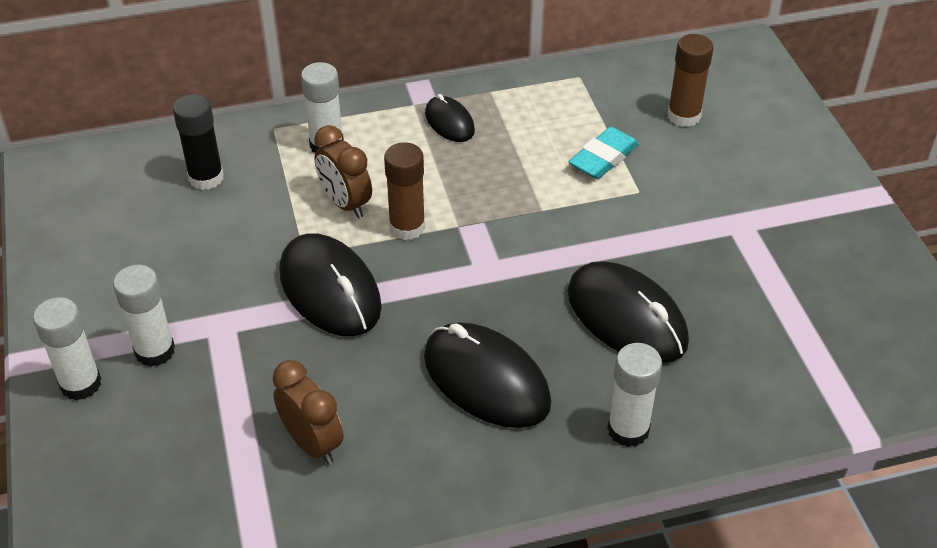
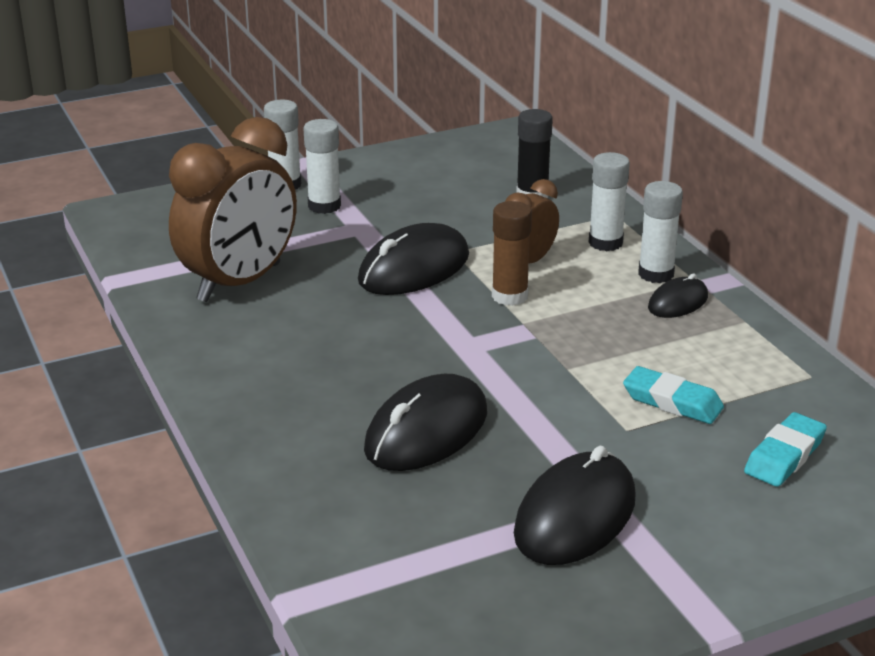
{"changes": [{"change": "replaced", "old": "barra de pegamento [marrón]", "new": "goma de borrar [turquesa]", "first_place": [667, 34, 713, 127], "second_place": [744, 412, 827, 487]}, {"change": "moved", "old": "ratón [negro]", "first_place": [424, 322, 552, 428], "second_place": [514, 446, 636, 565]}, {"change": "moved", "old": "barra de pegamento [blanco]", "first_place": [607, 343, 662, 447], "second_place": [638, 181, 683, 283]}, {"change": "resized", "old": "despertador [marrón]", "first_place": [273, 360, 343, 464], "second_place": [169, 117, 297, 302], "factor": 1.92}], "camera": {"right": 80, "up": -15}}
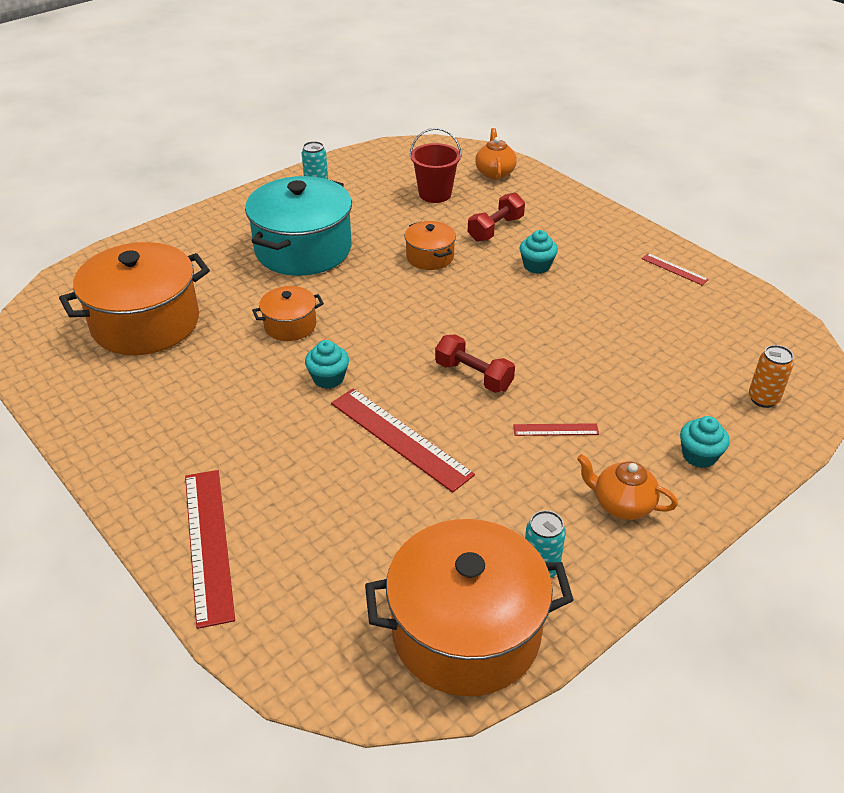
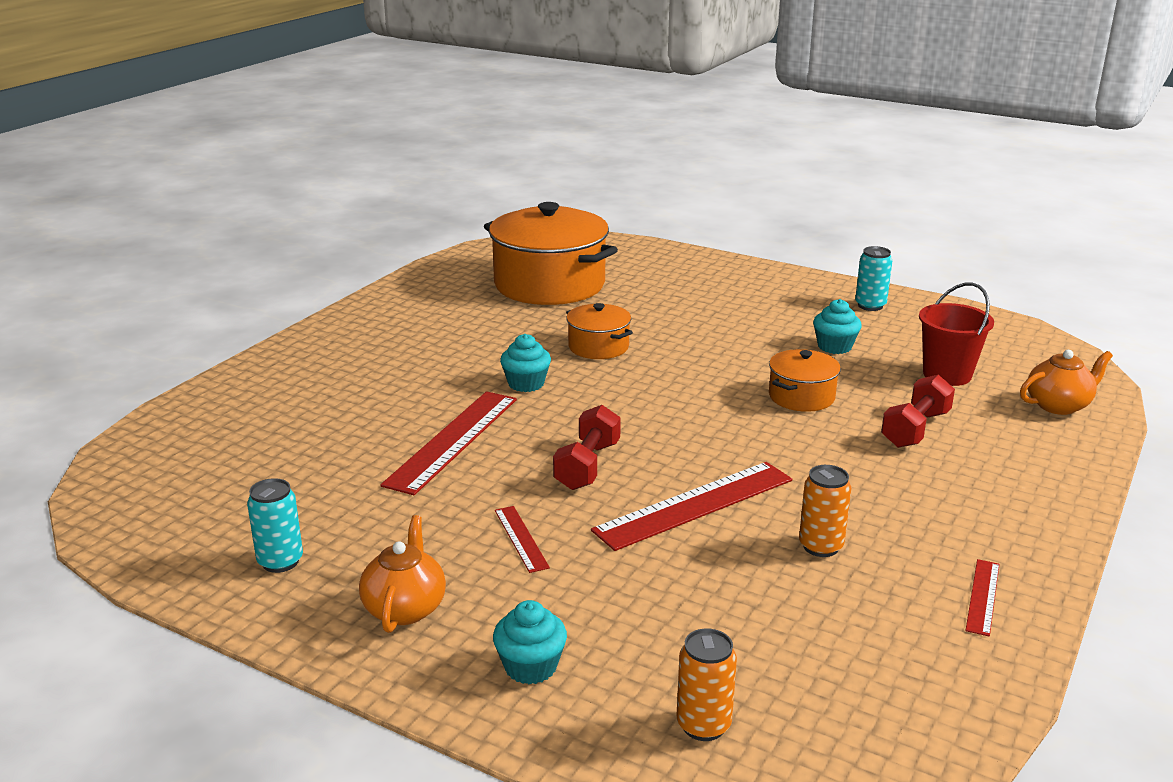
{"changes": [{"change": "removed", "old": "olla [turquesa]", "first_place": [245, 176, 352, 276]}, {"change": "turned", "old": "mancuerna [rojo]", "first_place": [468, 192, 525, 242], "second_place": [881, 374, 955, 448], "degrees": -75}, {"change": "moved", "old": "magdalena [turquesa]", "first_place": [520, 230, 558, 274], "second_place": [813, 299, 862, 354]}, {"change": "moved", "old": "regla [rojo]", "first_place": [185, 470, 235, 629], "second_place": [591, 462, 792, 551]}, {"change": "removed", "old": "olla [naranja]", "first_place": [365, 519, 574, 696]}, {"change": "added", "new": "lata [naranja]", "second_place": [799, 465, 851, 557]}], "camera": {"right": 70, "up": -15}}
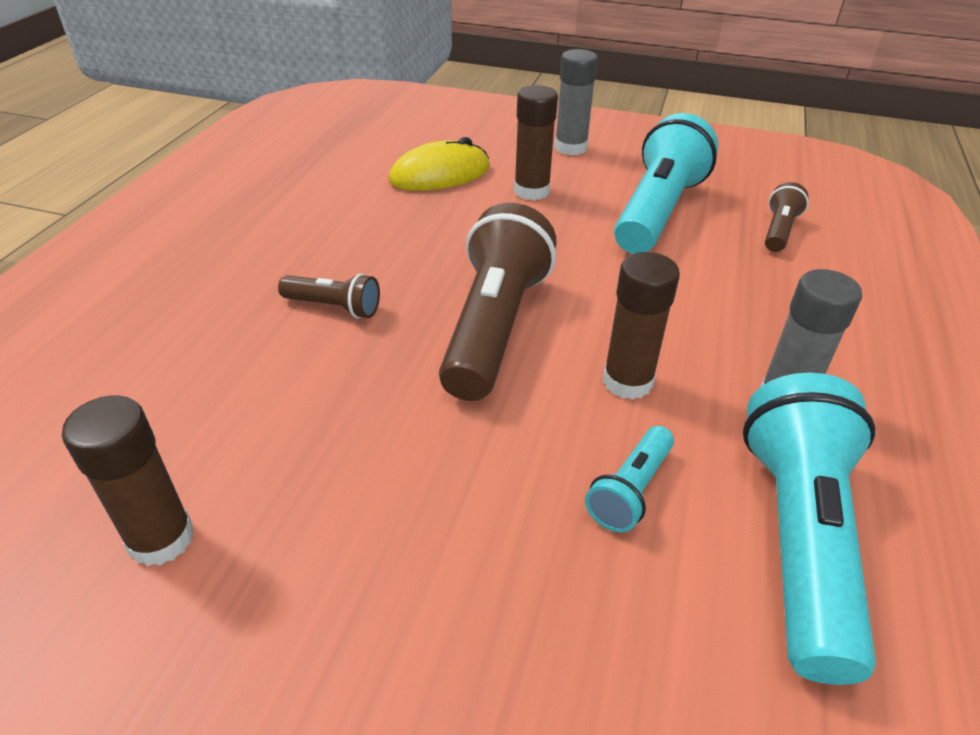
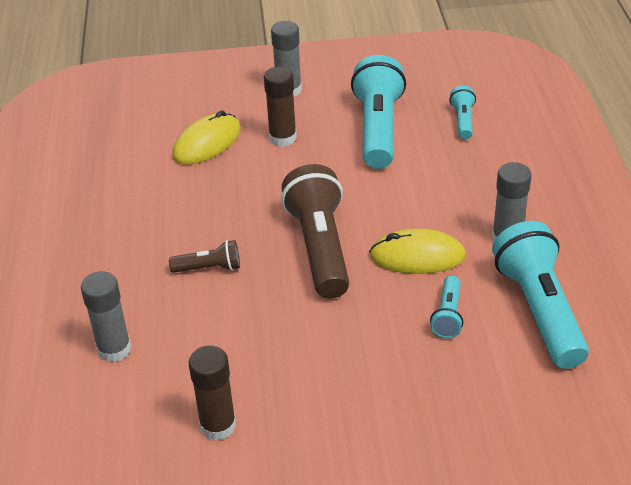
{"changes": [{"change": "recoloured", "old": "lámpara de mano [marrón]", "new": "lámpara de mano [turquesa]", "first_place": [765, 182, 809, 252], "second_place": [449, 86, 476, 140]}, {"change": "replaced", "old": "barra de pegamento [marrón]", "new": "ratón [amarillo]", "first_place": [603, 252, 680, 400], "second_place": [369, 228, 466, 274]}, {"change": "added", "new": "barra de pegamento [gris]", "second_place": [81, 271, 131, 362]}], "camera": {"right": -20, "up": 0}}
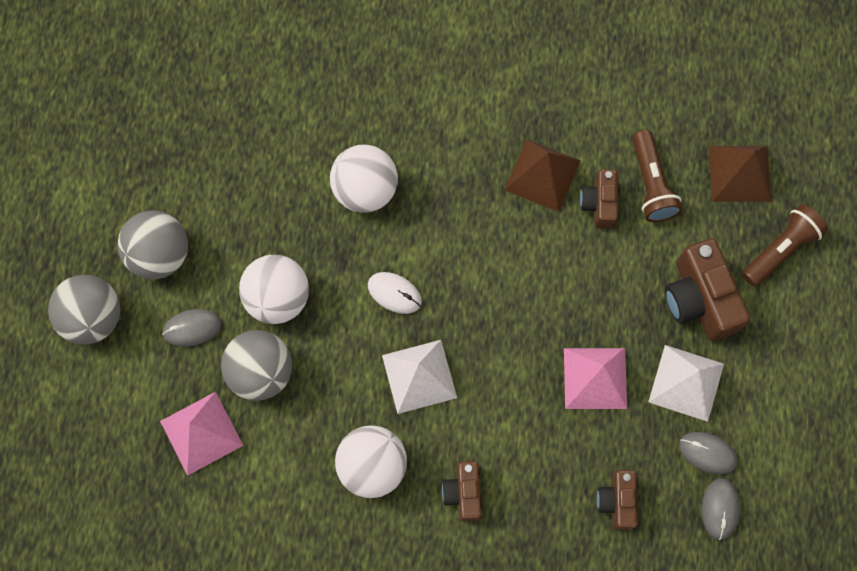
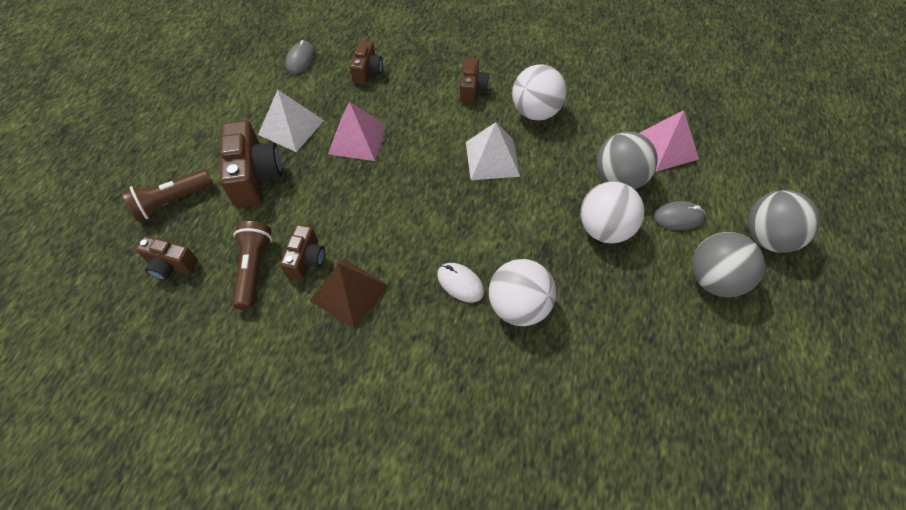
{"changes": [{"change": "replaced", "old": "pirámide [marrón]", "new": "cámara [marrón]", "first_place": [709, 146, 772, 202], "second_place": [136, 236, 198, 280]}, {"change": "moved", "old": "ratón [blanco]", "first_place": [368, 272, 422, 314], "second_place": [437, 263, 484, 302]}, {"change": "removed", "old": "ratón [gris]", "first_place": [679, 432, 738, 474]}], "camera": {"right": -170, "up": -15}}
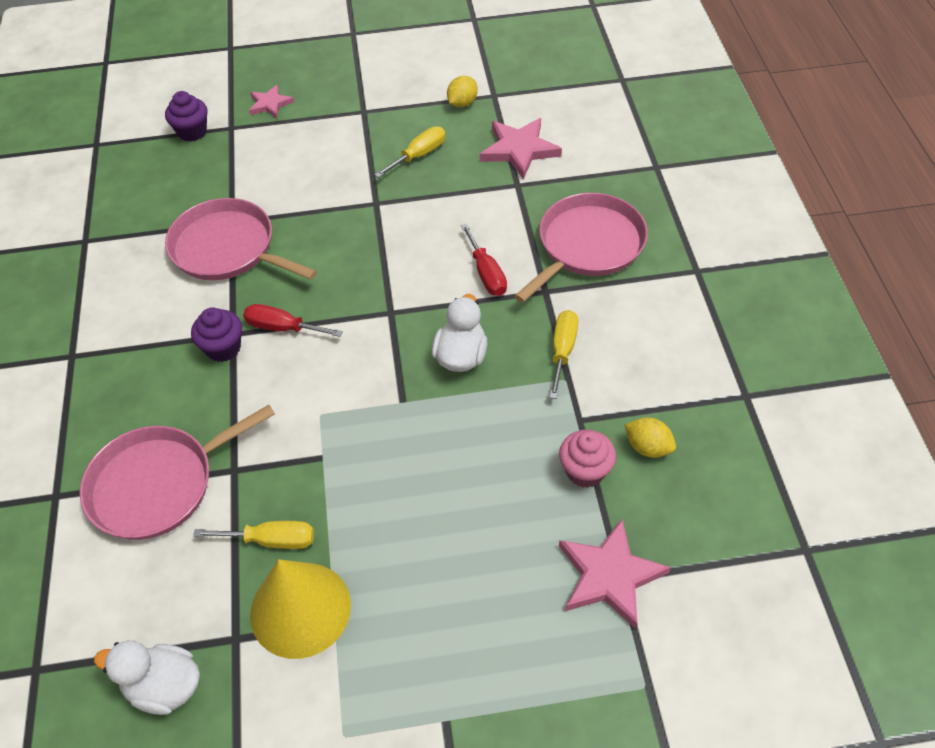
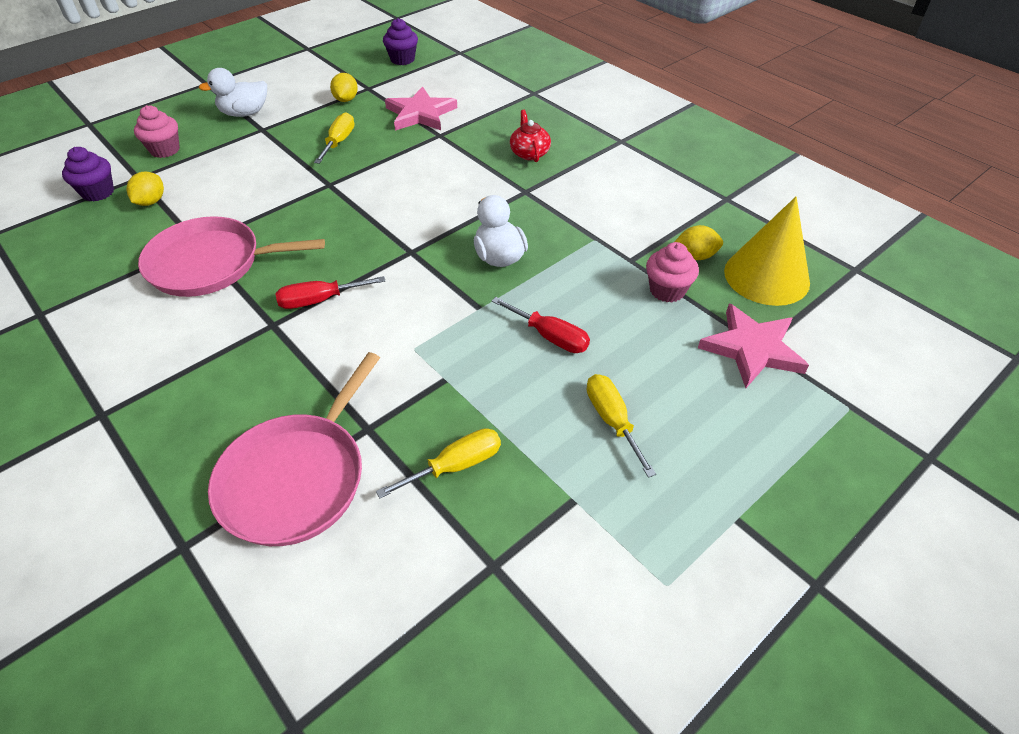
{"changes": [{"change": "replaced", "old": "estrella [rosa]", "new": "magdalena [rosa]", "first_place": [249, 85, 294, 118], "second_place": [134, 105, 180, 158]}, {"change": "replaced", "old": "sartén [rosa]", "new": "tetera [rojo]", "first_place": [514, 193, 648, 303], "second_place": [510, 110, 551, 162]}, {"change": "moved", "old": "destornillador [rojo]", "first_place": [461, 223, 507, 296], "second_place": [492, 297, 590, 353]}, {"change": "moved", "old": "magdalena [morado]", "first_place": [191, 307, 242, 362], "second_place": [383, 18, 418, 65]}, {"change": "moved", "old": "destornillador [amarillo]", "first_place": [549, 310, 579, 399], "second_place": [587, 374, 656, 478]}, {"change": "moved", "old": "cono [amarillo]", "first_place": [250, 559, 351, 659], "second_place": [724, 196, 810, 306]}, {"change": "moved", "old": "pato [blanco]", "first_place": [94, 640, 200, 715], "second_place": [198, 68, 267, 117]}, {"change": "added", "new": "limón [amarillo]", "second_place": [126, 172, 164, 206]}], "camera": {"right": -35, "up": -5}}
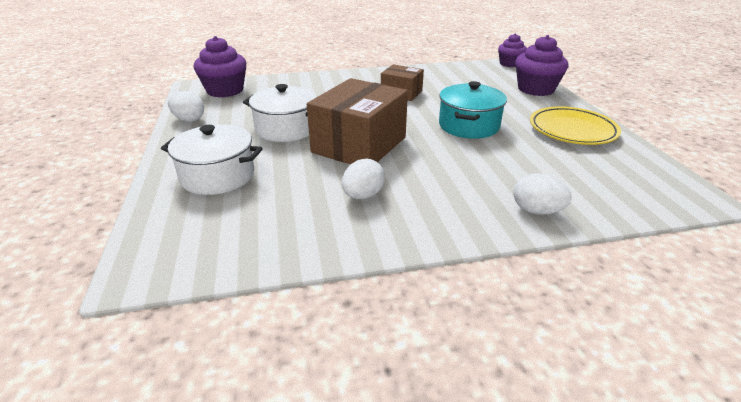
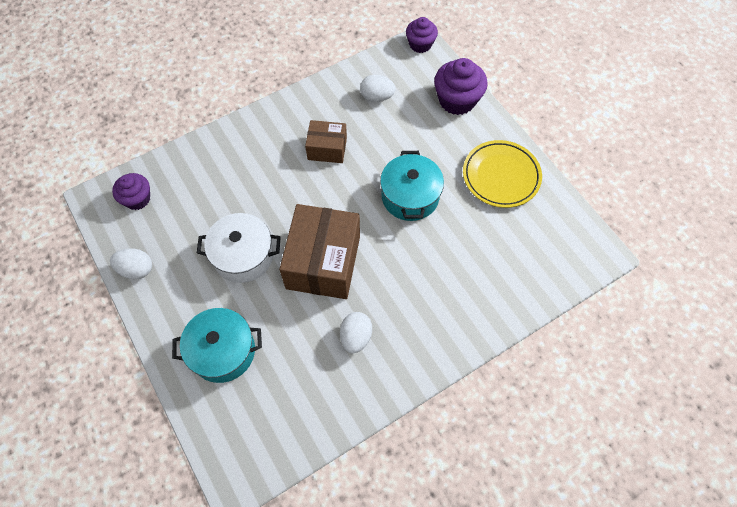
{"changes": [{"change": "resized", "old": "magdalena [morado]", "first_place": [194, 36, 246, 98], "second_place": [112, 173, 150, 210], "factor": 0.64}, {"change": "recoloured", "old": "olla [blanco]", "new": "olla [turquesa]", "first_place": [161, 124, 263, 195], "second_place": [172, 308, 262, 383]}, {"change": "moved", "old": "huevo [blanco]", "first_place": [514, 173, 572, 215], "second_place": [360, 74, 396, 102]}], "camera": {"right": -20, "up": 30}}
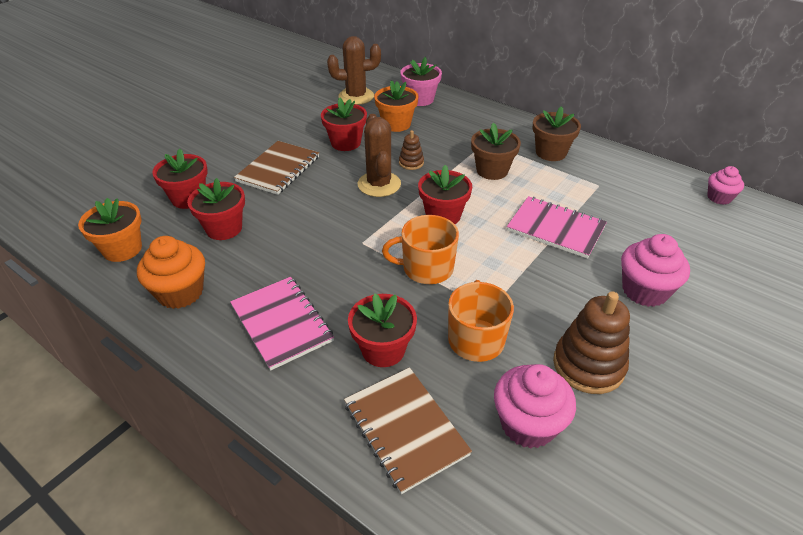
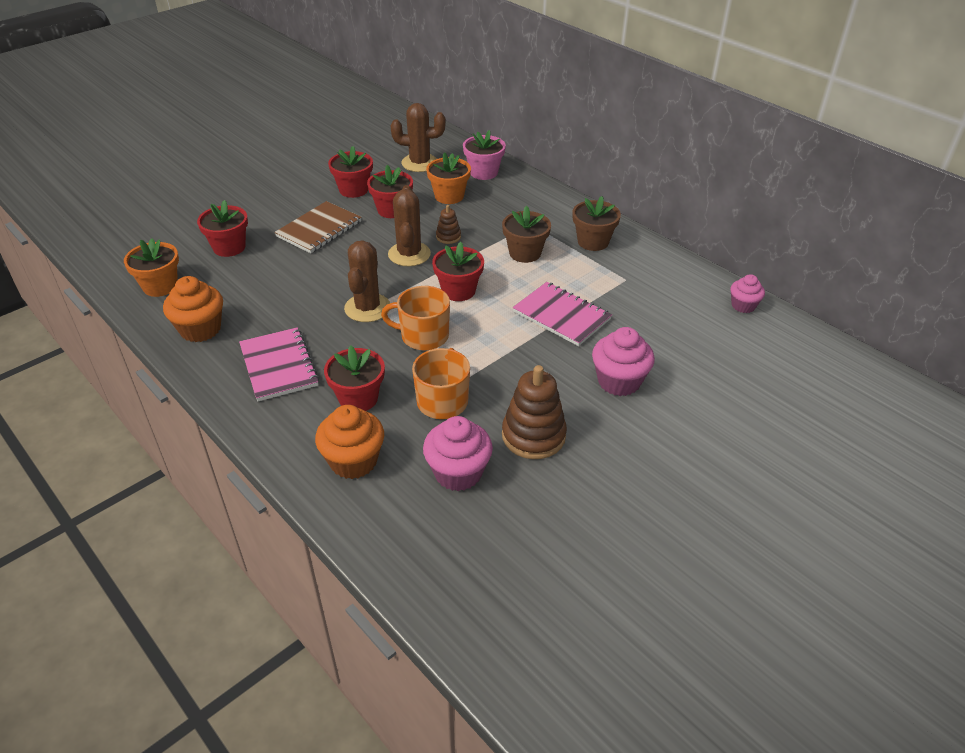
{"changes": [{"change": "moved", "old": "maceta [rojo]", "first_place": [187, 178, 245, 240], "second_place": [328, 146, 373, 198]}, {"change": "replaced", "old": "cuaderno [marrón]", "new": "magdalena [naranja]", "first_place": [344, 367, 472, 494], "second_place": [315, 405, 384, 479]}, {"change": "added", "new": "cactus [marrón]", "second_place": [344, 240, 390, 322]}], "camera": {"right": 10, "up": 0}}
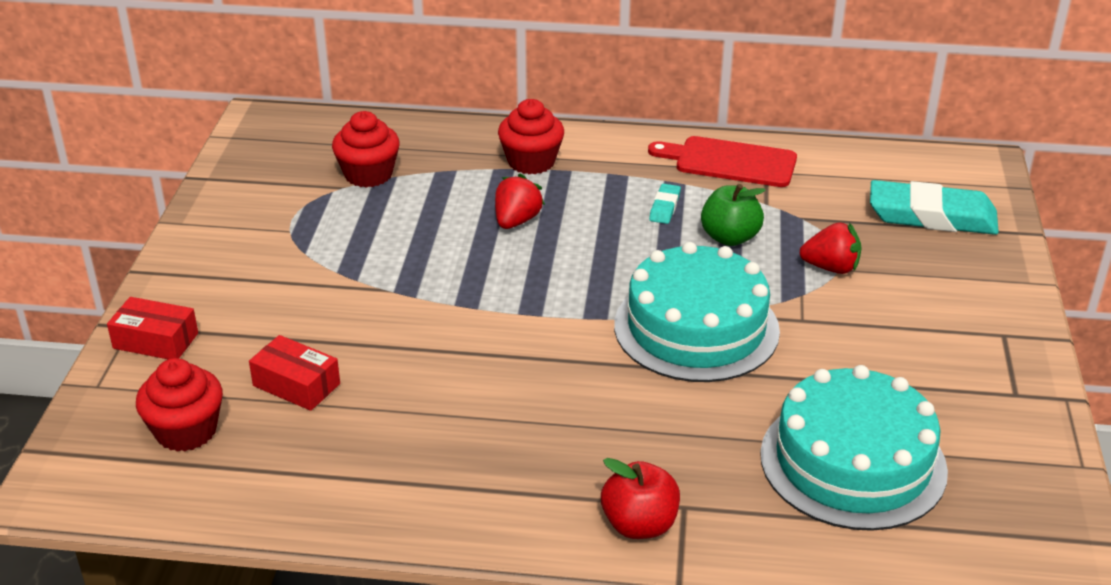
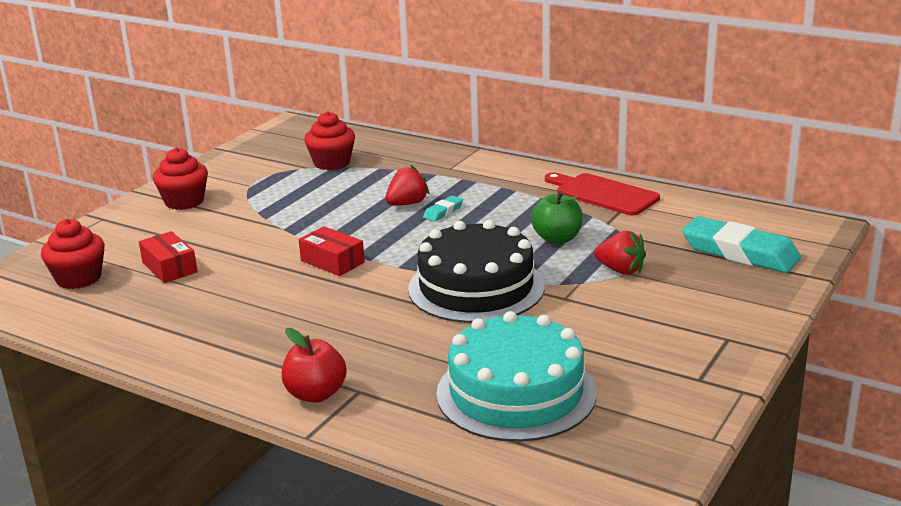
{"changes": [{"change": "moved", "old": "magdalena [rojo]", "first_place": [498, 99, 564, 174], "second_place": [153, 147, 208, 210]}, {"change": "moved", "old": "goma de borrar [turquesa]", "first_place": [649, 184, 681, 224], "second_place": [423, 196, 463, 222]}, {"change": "recoloured", "old": "tarta [turquesa]", "new": "tarta [negro]", "first_place": [614, 242, 780, 382], "second_place": [408, 220, 545, 323]}, {"change": "moved", "old": "caja [rojo]", "first_place": [107, 297, 198, 359], "second_place": [299, 226, 365, 276]}], "camera": {"right": 25, "up": -10}}
